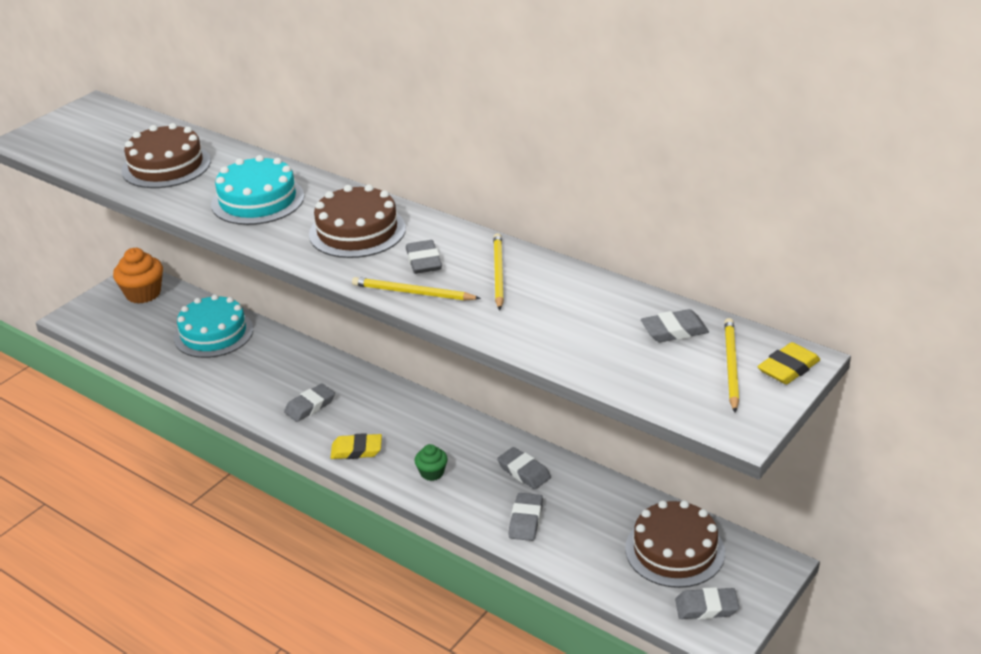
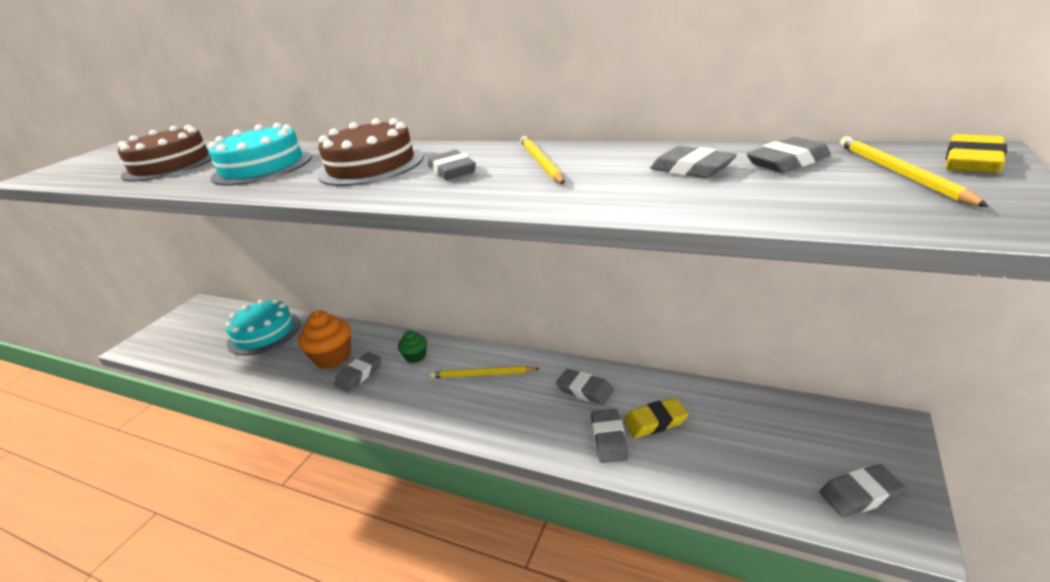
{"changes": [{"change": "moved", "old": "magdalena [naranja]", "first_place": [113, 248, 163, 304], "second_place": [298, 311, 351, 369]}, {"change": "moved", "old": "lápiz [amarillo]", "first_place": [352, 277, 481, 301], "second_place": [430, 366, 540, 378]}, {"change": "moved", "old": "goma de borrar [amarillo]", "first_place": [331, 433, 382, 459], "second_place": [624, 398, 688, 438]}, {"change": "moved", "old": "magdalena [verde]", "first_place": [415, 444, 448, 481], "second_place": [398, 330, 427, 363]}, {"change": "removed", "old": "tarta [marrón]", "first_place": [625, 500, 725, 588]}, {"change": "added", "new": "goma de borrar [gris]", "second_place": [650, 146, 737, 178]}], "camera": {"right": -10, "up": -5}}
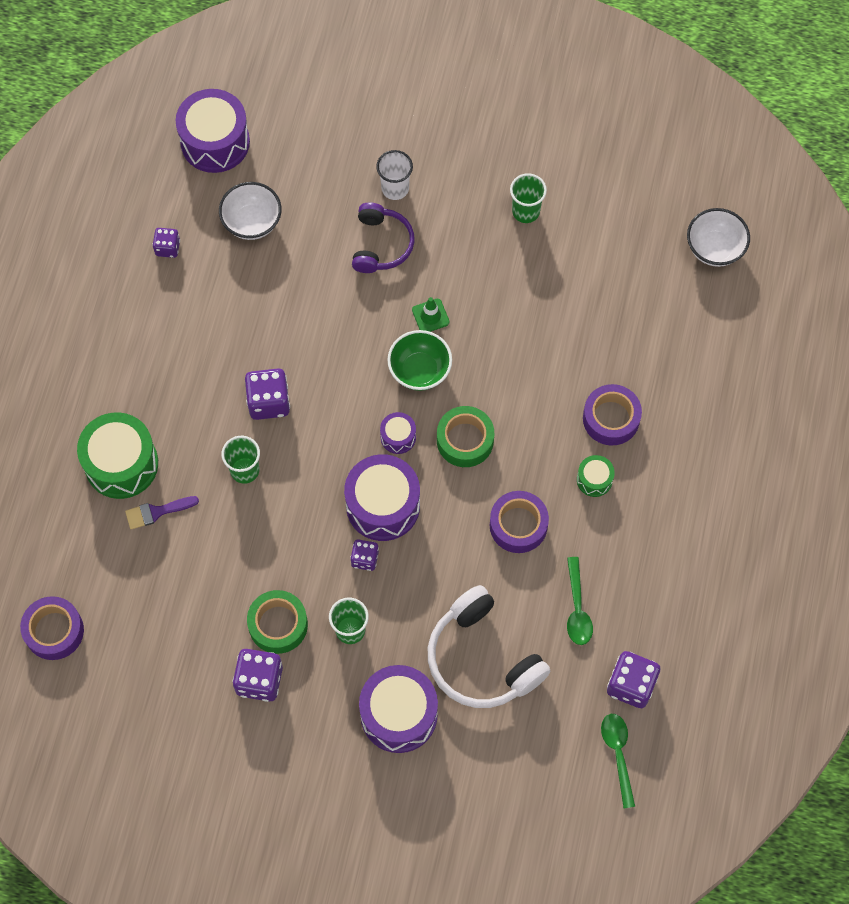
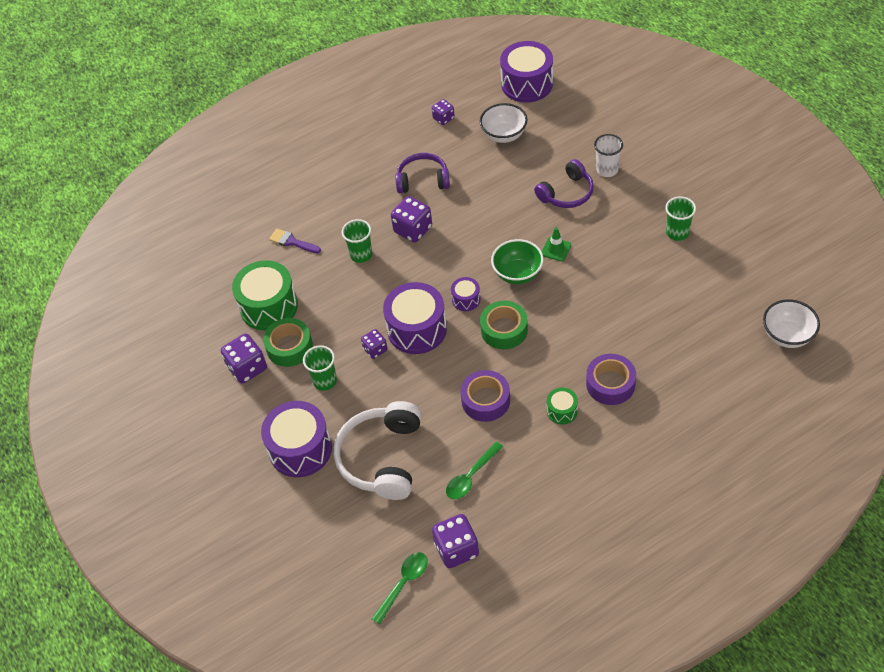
{"changes": [{"change": "moved", "old": "tambor [verde]", "first_place": [77, 412, 158, 499], "second_place": [232, 260, 298, 331]}, {"change": "removed", "old": "cinta adhesiva [morado]", "first_place": [20, 596, 84, 660]}, {"change": "added", "new": "auriculares [morado]", "second_place": [395, 153, 450, 193]}], "camera": {"right": 50, "up": -15}}
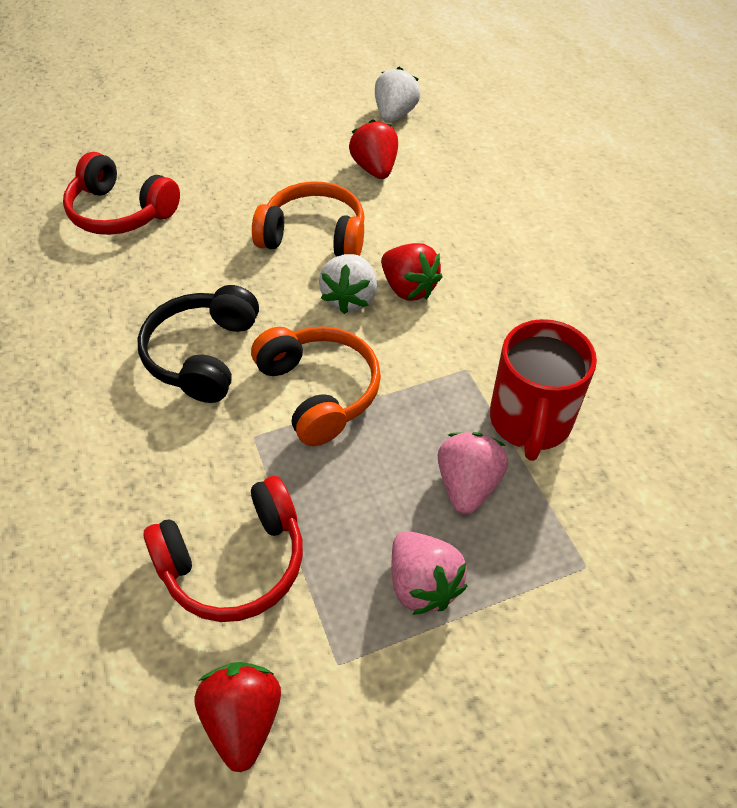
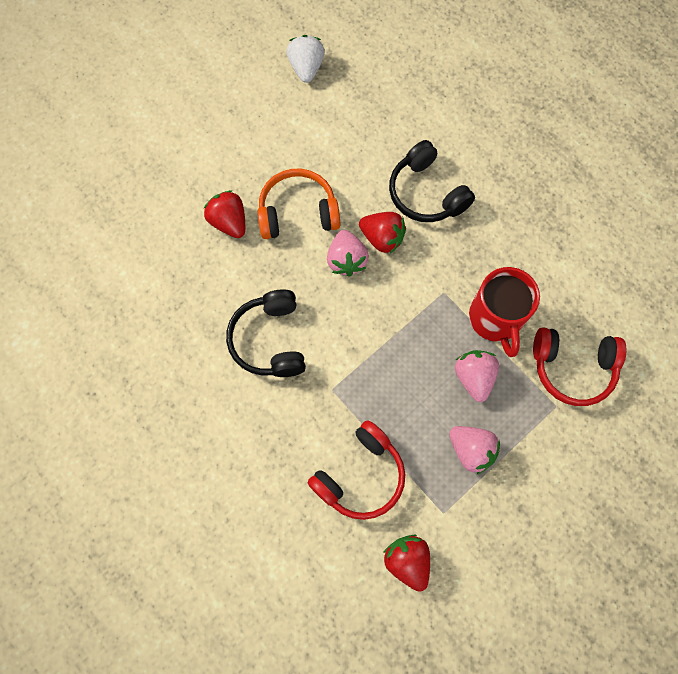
{"changes": [{"change": "moved", "old": "fresa [rojo]", "first_place": [349, 119, 398, 179], "second_place": [204, 190, 245, 238]}, {"change": "moved", "old": "auriculares [rojo]", "first_place": [63, 152, 180, 235], "second_place": [533, 327, 626, 406]}, {"change": "recoloured", "old": "fresa [blanco]", "new": "fresa [rosa]", "first_place": [319, 254, 377, 314], "second_place": [327, 230, 369, 277]}, {"change": "removed", "old": "auriculares [naranja]", "first_place": [251, 326, 381, 446]}, {"change": "added", "new": "auriculares [negro]", "second_place": [389, 140, 475, 222]}], "camera": {"right": -20, "up": 20}}
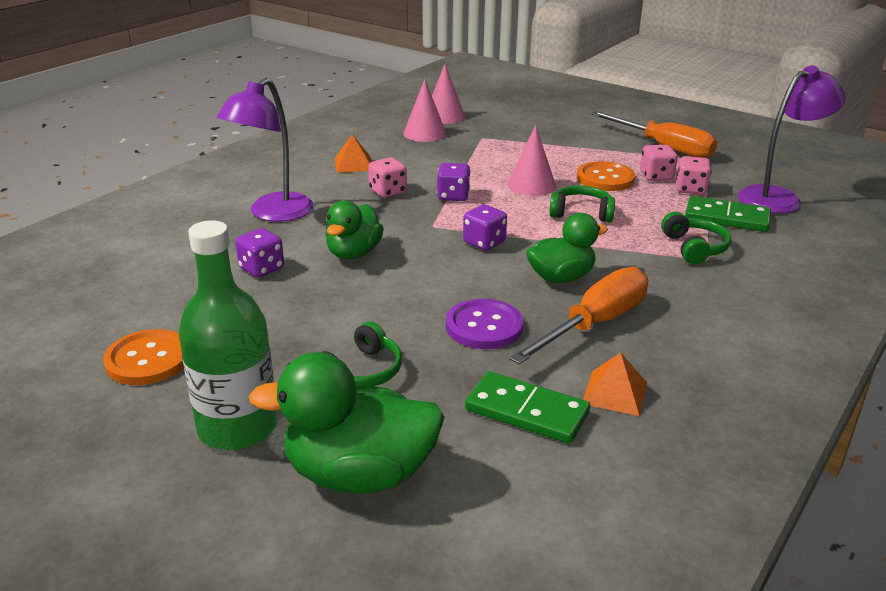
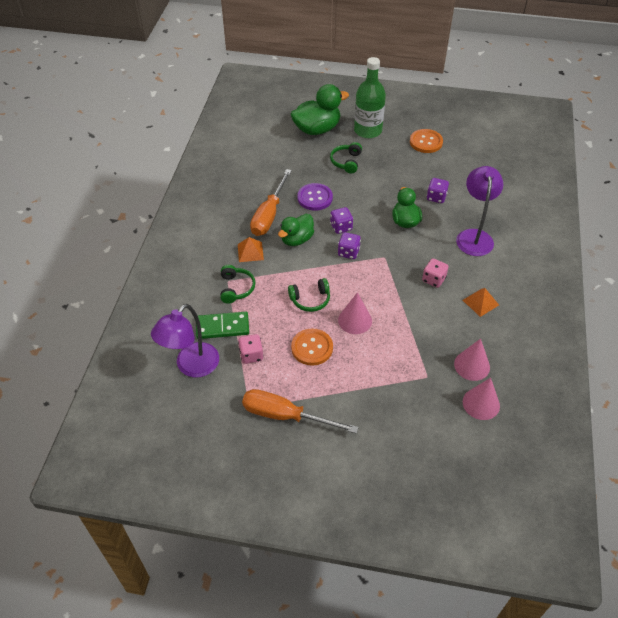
{"changes": [{"change": "removed", "old": "dado [rosa]", "first_place": [640, 145, 678, 181]}, {"change": "moved", "old": "dado [morado]", "first_place": [437, 163, 471, 201], "second_place": [330, 207, 353, 234]}, {"change": "turned", "old": "auriculares [verde]", "first_place": [661, 212, 731, 264], "second_place": [220, 265, 256, 304], "degrees": -150}, {"change": "moved", "old": "pirámide [naranja]", "first_place": [583, 353, 647, 416], "second_place": [238, 237, 264, 262]}, {"change": "removed", "old": "ficha de dominó [verde]", "first_place": [465, 371, 590, 444]}], "camera": {"right": 155, "up": 20}}
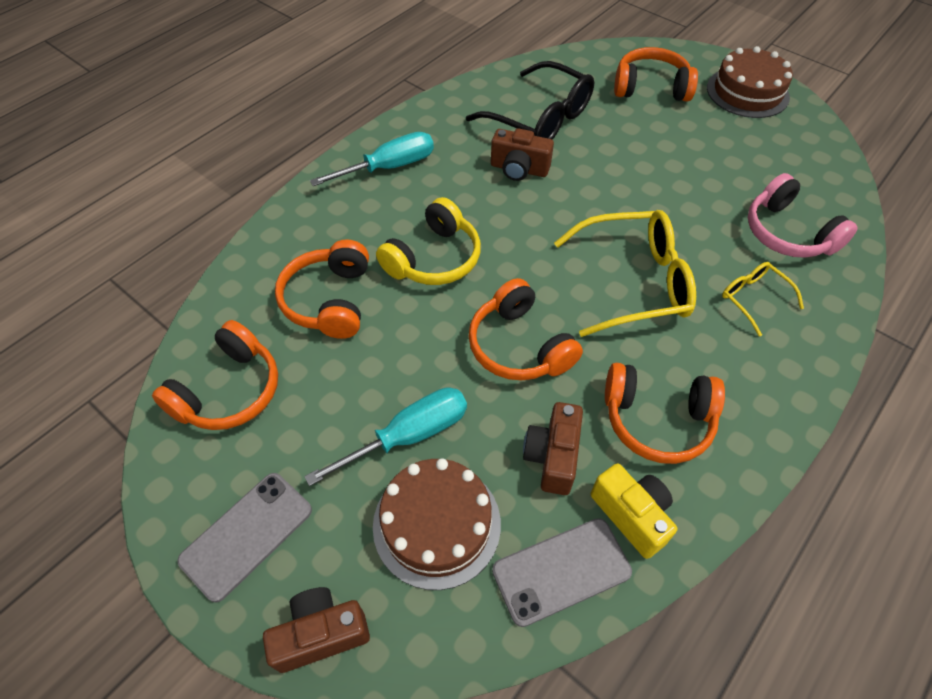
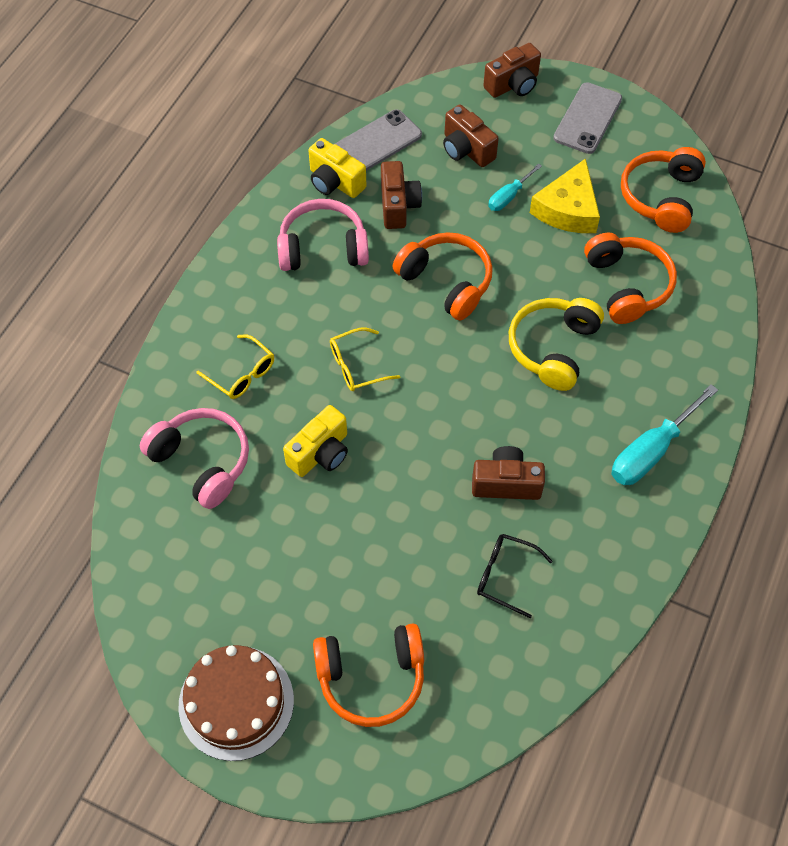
{"changes": [{"change": "resized", "old": "gafas [negro]", "first_place": [466, 61, 594, 140], "second_place": [477, 534, 553, 618], "factor": 0.51}, {"change": "resized", "old": "gafas [amarillo]", "first_place": [554, 210, 696, 337], "second_place": [330, 328, 401, 391], "factor": 0.51}, {"change": "recoloured", "old": "auriculares [naranja]", "new": "auriculares [rosa]", "first_place": [605, 363, 725, 464], "second_place": [277, 199, 369, 271]}, {"change": "resized", "old": "destornillador [turquesa]", "first_place": [304, 387, 467, 486], "second_place": [488, 163, 542, 211], "factor": 0.57}, {"change": "replaced", "old": "tarta [marrón]", "new": "cámara [marrón]", "first_place": [373, 458, 501, 590], "second_place": [443, 104, 499, 167]}, {"change": "added", "new": "queso [amarillo]", "second_place": [530, 158, 600, 233]}, {"change": "added", "new": "cámara [amarillo]", "second_place": [283, 405, 348, 477]}], "camera": {"right": 165, "up": 5}}
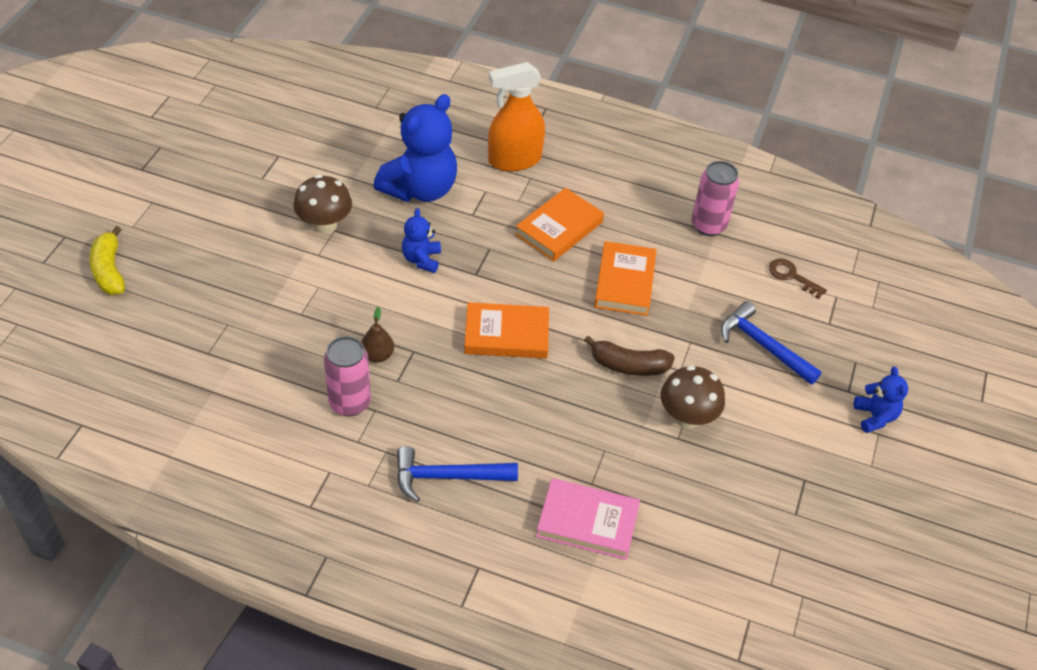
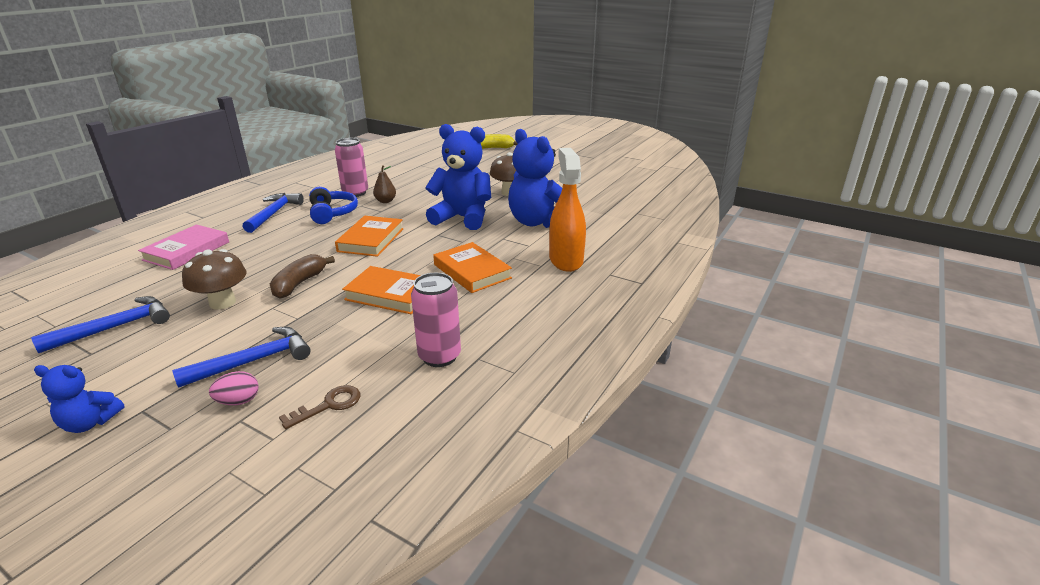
{"changes": [{"change": "resized", "old": "osito [azul]", "first_place": [402, 208, 441, 273], "second_place": [425, 124, 491, 230], "factor": 2.01}, {"change": "added", "new": "auriculares [azul]", "second_place": [309, 187, 358, 224]}, {"change": "added", "new": "martillo [azul]", "second_place": [31, 296, 170, 353]}, {"change": "added", "new": "huevo [rosa]", "second_place": [209, 371, 259, 405]}], "camera": {"right": 105, "up": -20}}
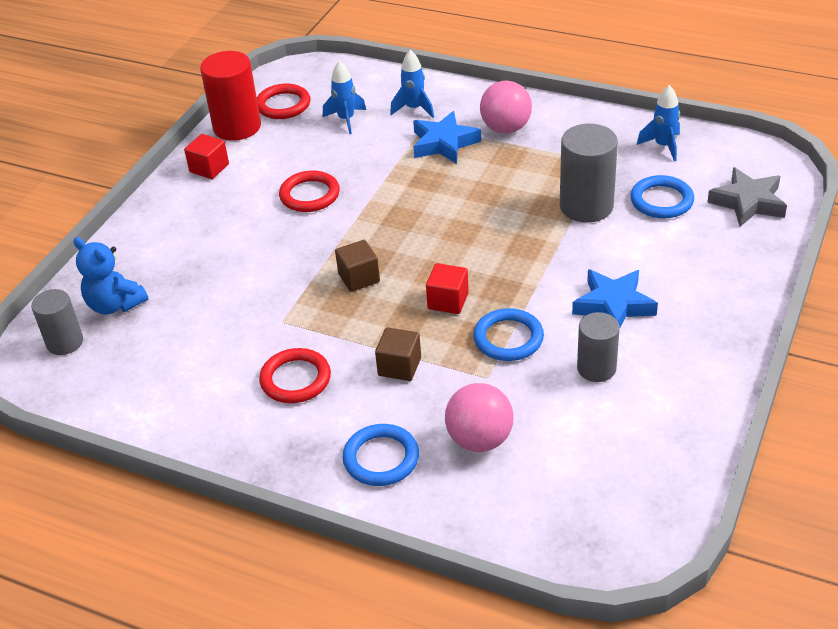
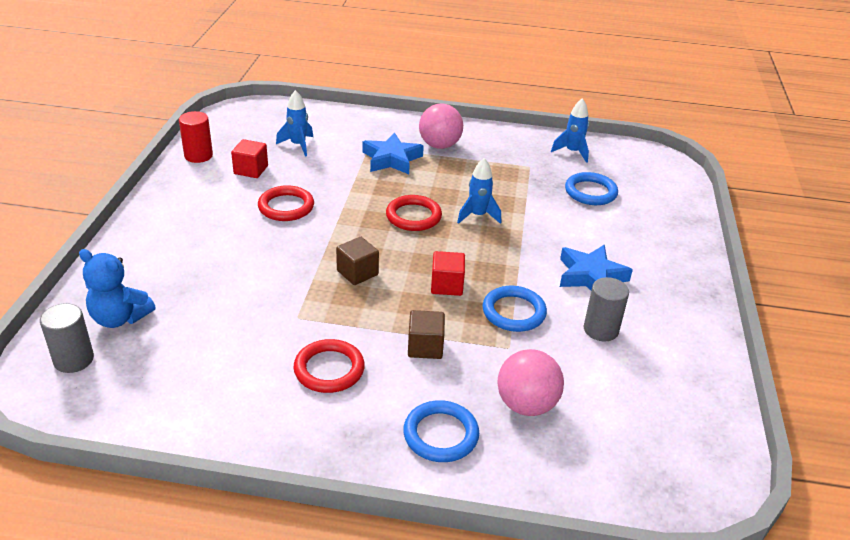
{"changes": [{"change": "moved", "old": "cohete [azul]", "first_place": [390, 50, 434, 118], "second_place": [457, 158, 501, 224]}, {"change": "resized", "old": "cilindro [rojo]", "first_place": [200, 51, 261, 141], "second_place": [179, 111, 213, 163], "factor": 0.63}, {"change": "moved", "old": "anillo [rojo]", "first_place": [257, 84, 310, 119], "second_place": [386, 195, 442, 231]}, {"change": "removed", "old": "cilindro [gris]", "first_place": [560, 124, 618, 223]}, {"change": "moved", "old": "cubo [rojo]", "first_place": [184, 134, 229, 179], "second_place": [231, 139, 268, 178]}, {"change": "removed", "old": "estrella [gris]", "first_place": [707, 167, 787, 227]}], "camera": {"right": -20, "up": -5}}
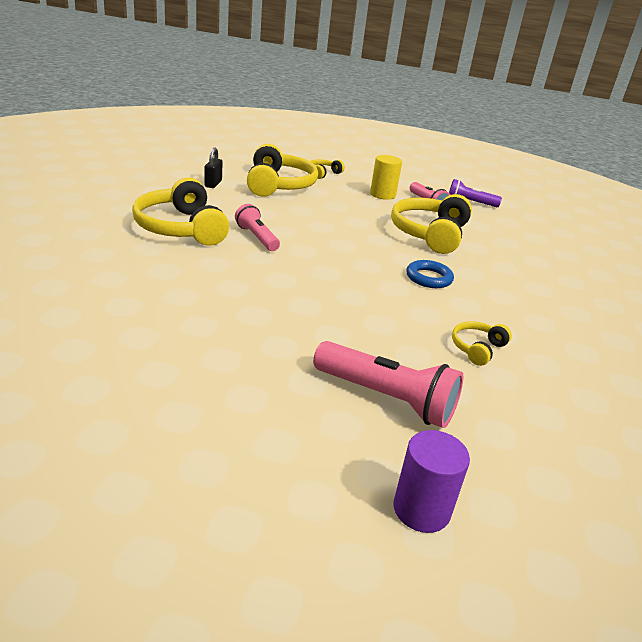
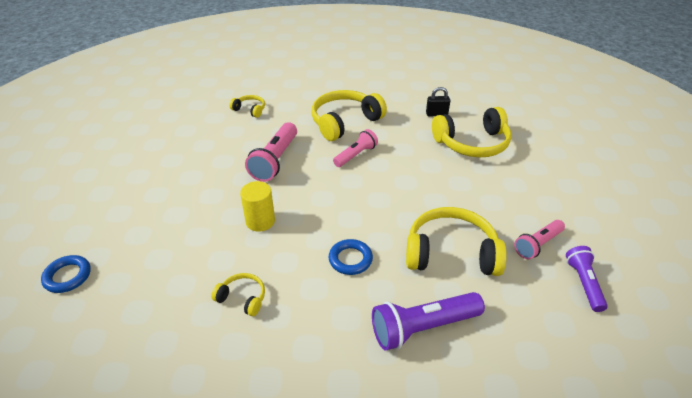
{"changes": [{"change": "moved", "old": "cilindro [amarillo]", "first_place": [370, 155, 402, 200], "second_place": [240, 181, 275, 232]}, {"change": "moved", "old": "auriculares [amarillo]", "first_place": [310, 159, 345, 179], "second_place": [229, 95, 265, 118]}, {"change": "moved", "old": "lámpara de mano [rosa]", "first_place": [313, 341, 463, 428], "second_place": [245, 122, 297, 182]}, {"change": "replaced", "old": "cilindro [morado]", "new": "anillo [azul]", "first_place": [393, 430, 470, 533], "second_place": [41, 255, 91, 293]}, {"change": "added", "new": "lámpara de mano [morado]", "second_place": [372, 292, 485, 350]}], "camera": {"right": 80, "up": 10}}
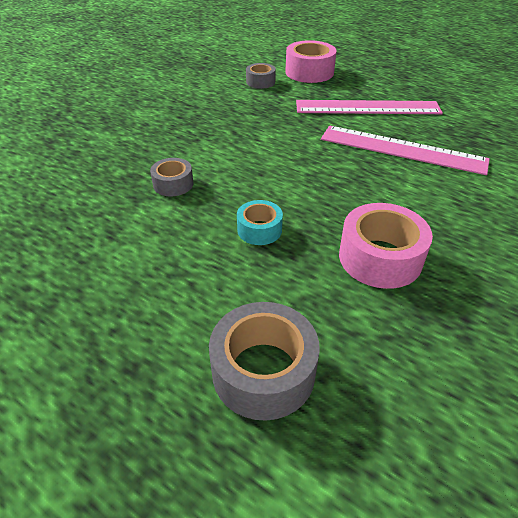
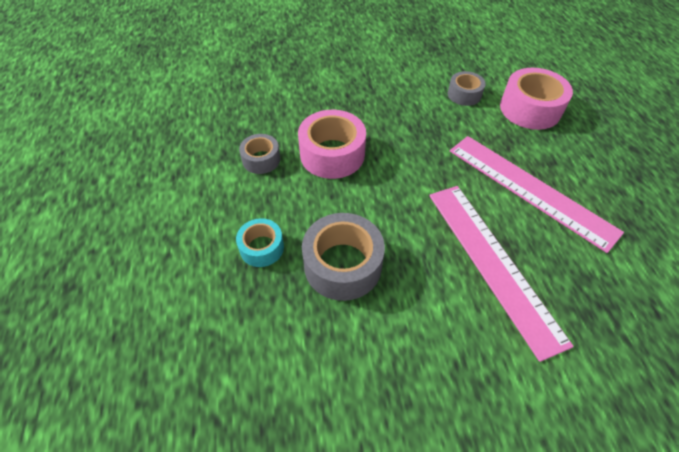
{"changes": [{"change": "moved", "old": "cinta adhesiva [rosa]", "first_place": [339, 203, 433, 289], "second_place": [298, 110, 366, 179]}, {"change": "moved", "old": "cinta adhesiva [gris]", "first_place": [209, 302, 320, 421], "second_place": [302, 213, 385, 301]}], "camera": {"right": 45, "up": 10}}
